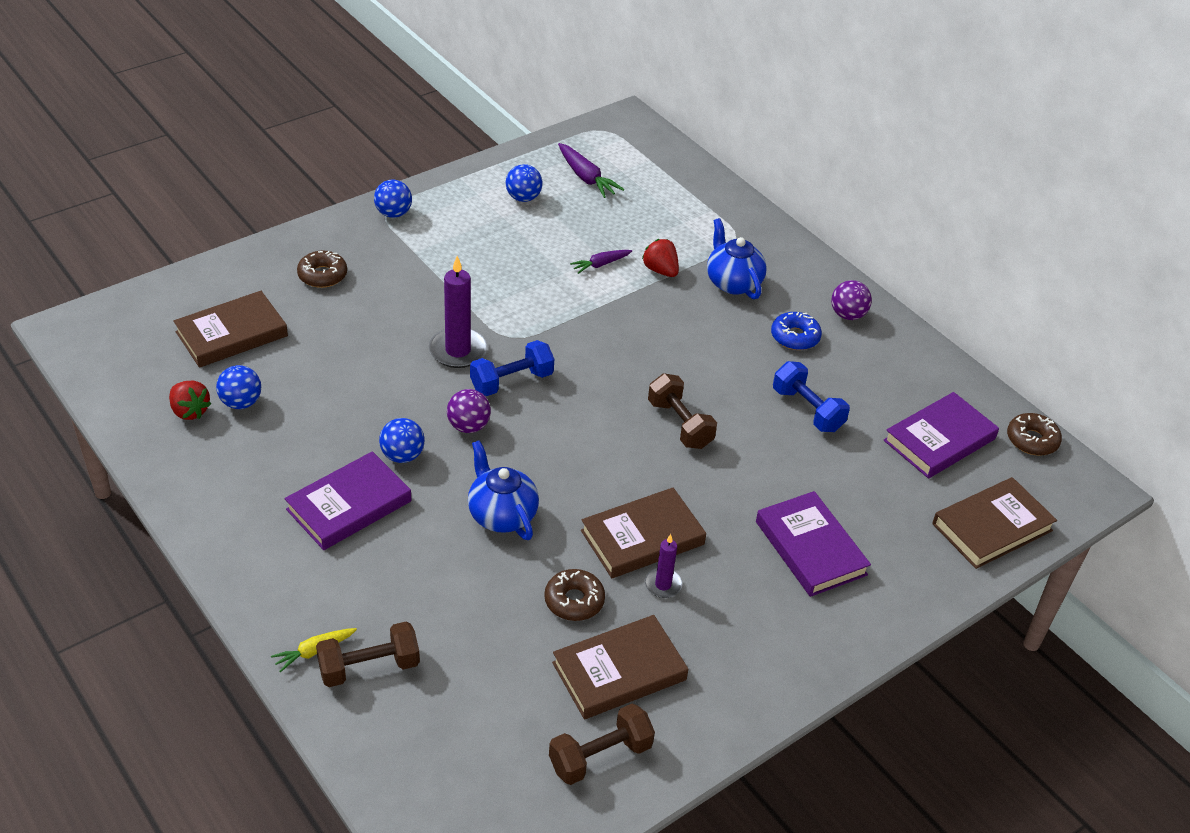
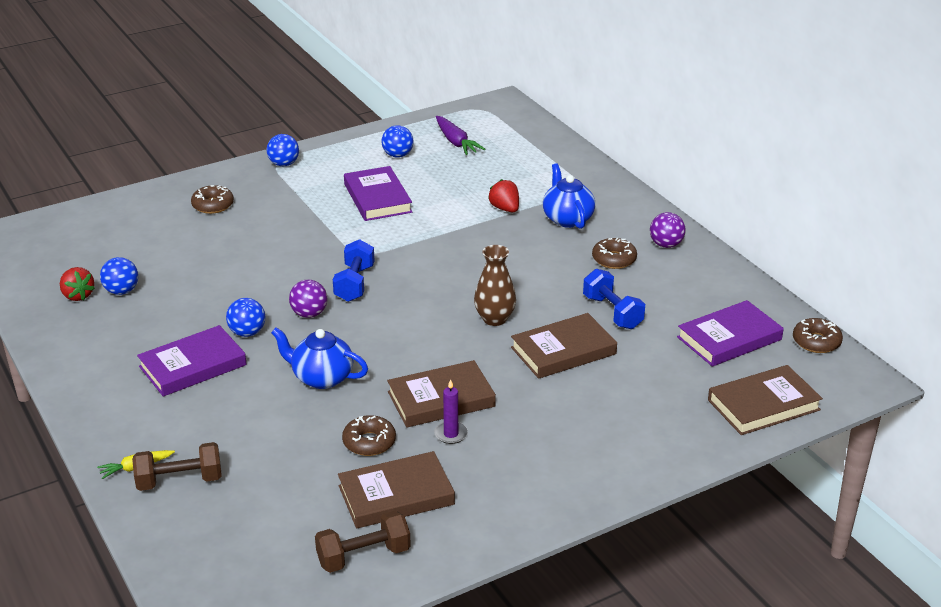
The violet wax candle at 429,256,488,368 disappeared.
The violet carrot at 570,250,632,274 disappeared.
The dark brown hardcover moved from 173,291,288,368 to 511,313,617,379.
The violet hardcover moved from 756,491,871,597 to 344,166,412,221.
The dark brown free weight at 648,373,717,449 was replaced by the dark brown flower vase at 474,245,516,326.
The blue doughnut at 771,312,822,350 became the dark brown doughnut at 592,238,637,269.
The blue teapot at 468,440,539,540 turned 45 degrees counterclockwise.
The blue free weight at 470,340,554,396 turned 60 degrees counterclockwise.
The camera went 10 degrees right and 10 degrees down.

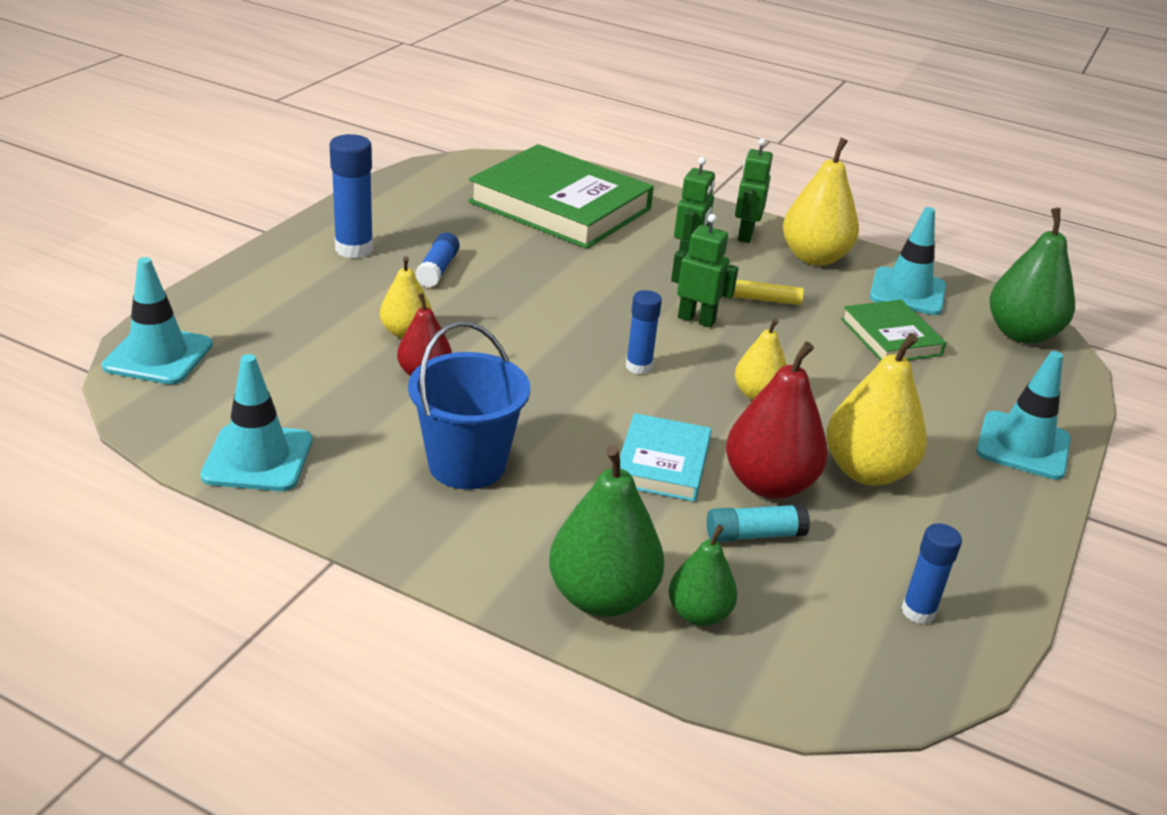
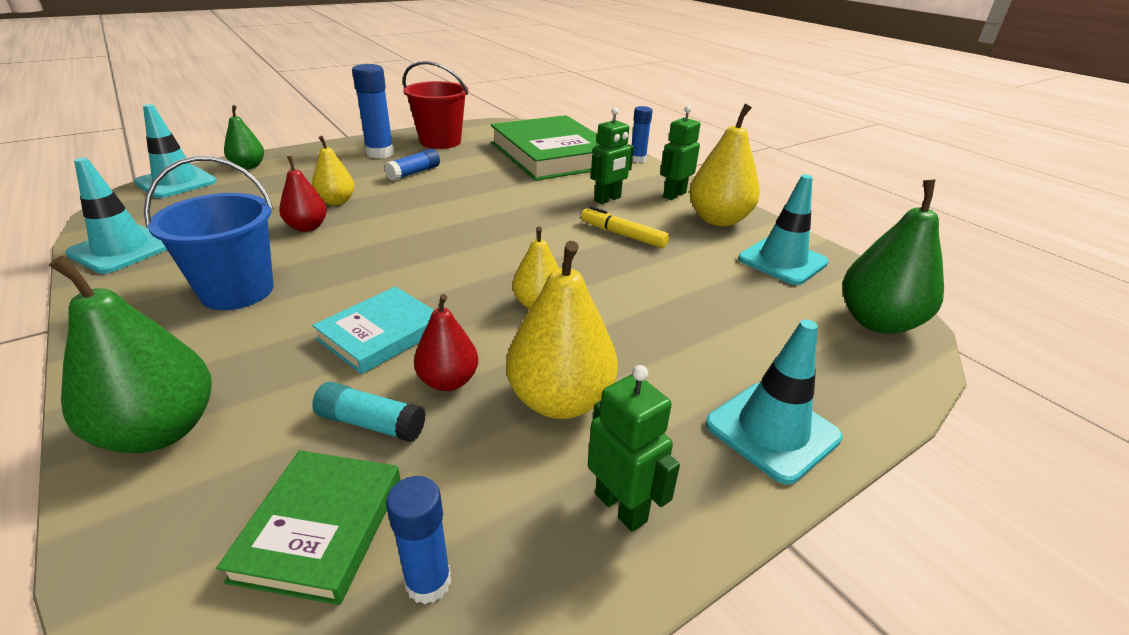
The red bucket at 403,61,468,149 appeared.
The blue glue stick moved from 626,290,662,374 to 632,106,652,163.
The green pear fruit moved from 669,525,737,626 to 224,105,264,169.
The green robot figure moved from 671,214,739,328 to 588,365,680,532.
The green hardcover moved from 841,300,946,361 to 216,450,401,605.
The red pear fruit at 726,342,828,499 changed to 0.60 times the size.
The camera went 30 degrees right and 0 degrees up.

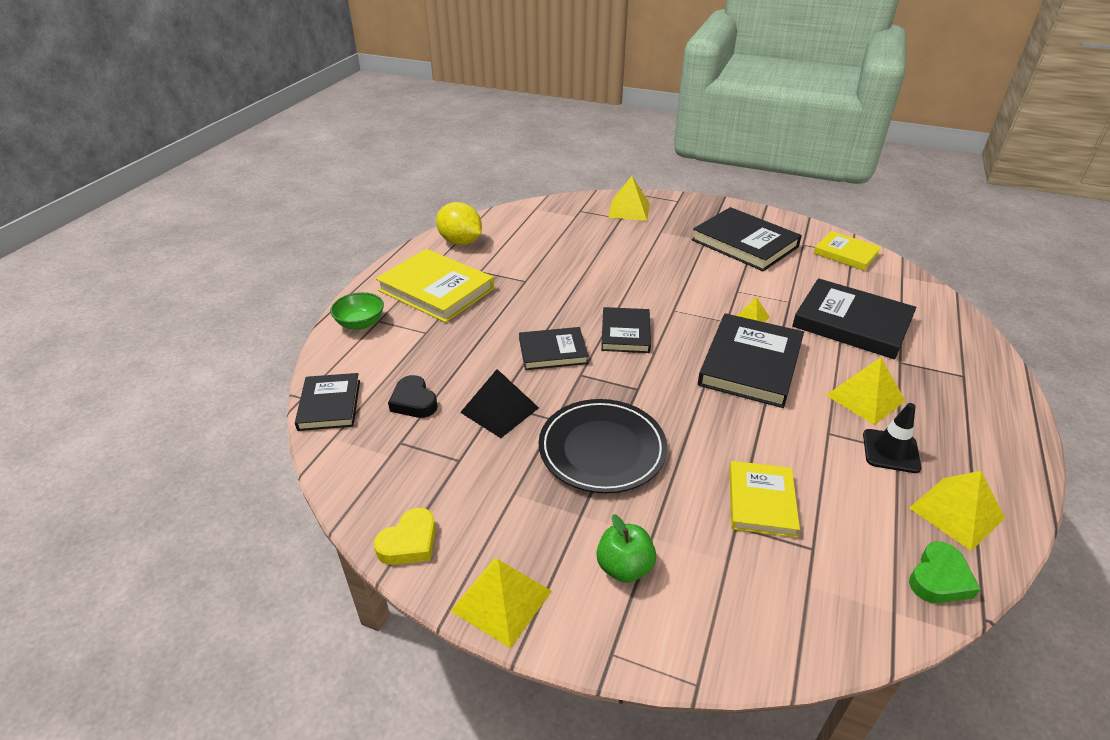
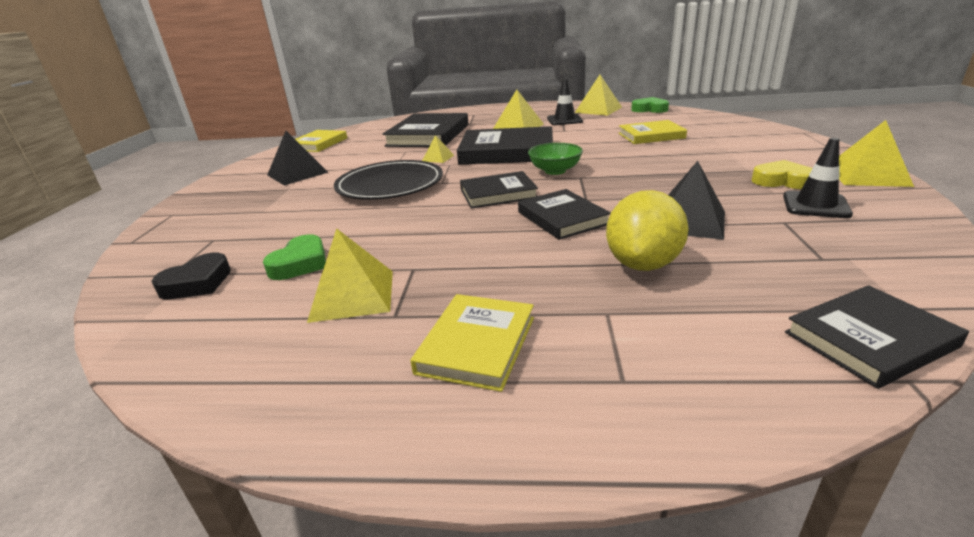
The green apple fruit at 596,514,656,583 disappeared.
The green heart at 263,234,326,280 appeared.
The ebony traffic cone at 783,138,853,218 appeared.
The green deep dish moved from 330,292,384,330 to 528,143,583,175.
The golden heart moved from 374,508,436,565 to 751,160,813,189.
The ebony heart moved from 388,375,438,418 to 151,252,231,299.
The golden lemon moved from 436,202,482,245 to 606,190,688,271.
The ebony dinner plate moved from 539,399,667,493 to 334,160,443,200.
The golden pyramid moved from 608,176,650,221 to 307,228,393,323.
The ebony hardcover at 692,207,802,271 was replaced by the ebony pyramid at 267,131,328,185.
The golden hardcover at 376,249,494,323 changed to 0.60 times the size.
The camera went 105 degrees left and 10 degrees down.

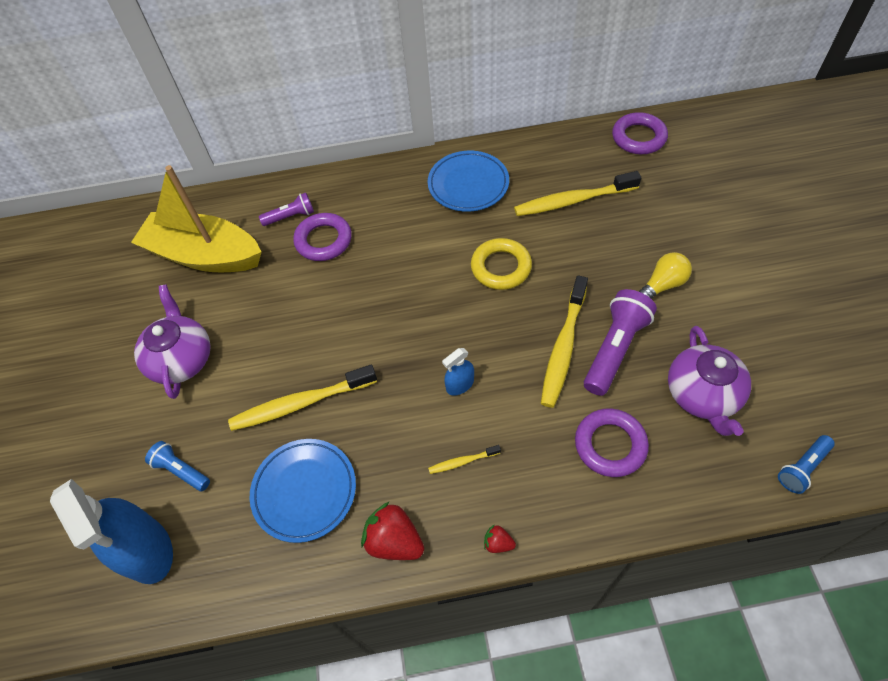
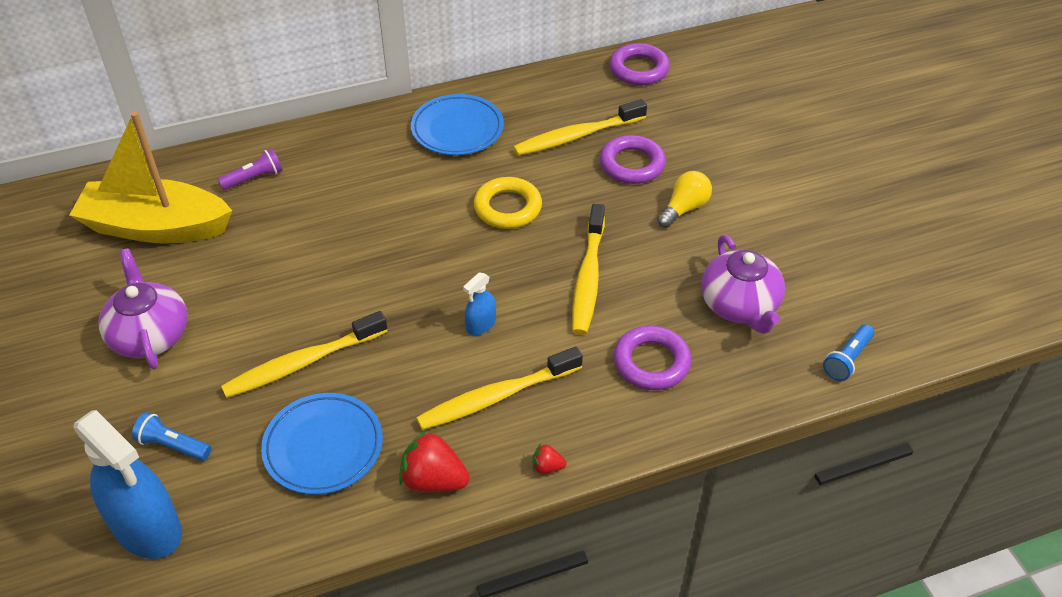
The violet torch at 584,289,657,396 disappeared.
The violet torus moved from 293,213,352,261 to 600,135,666,184.
The golden toothbrush at 428,445,501,474 changed to 2.16 times the size.
The camera went 15 degrees left and 10 degrees down.

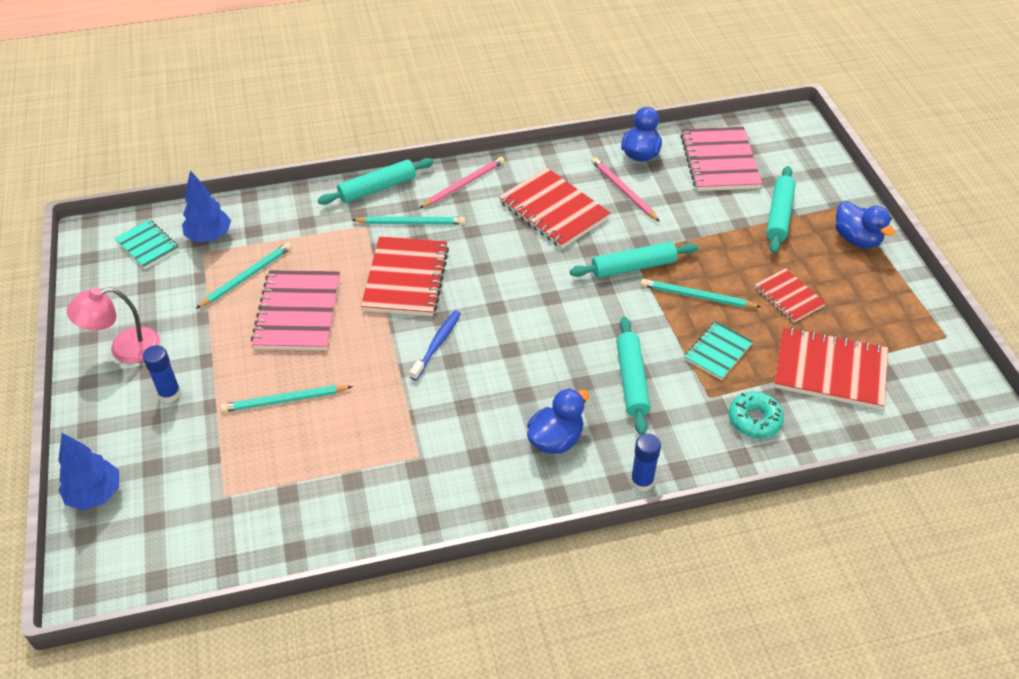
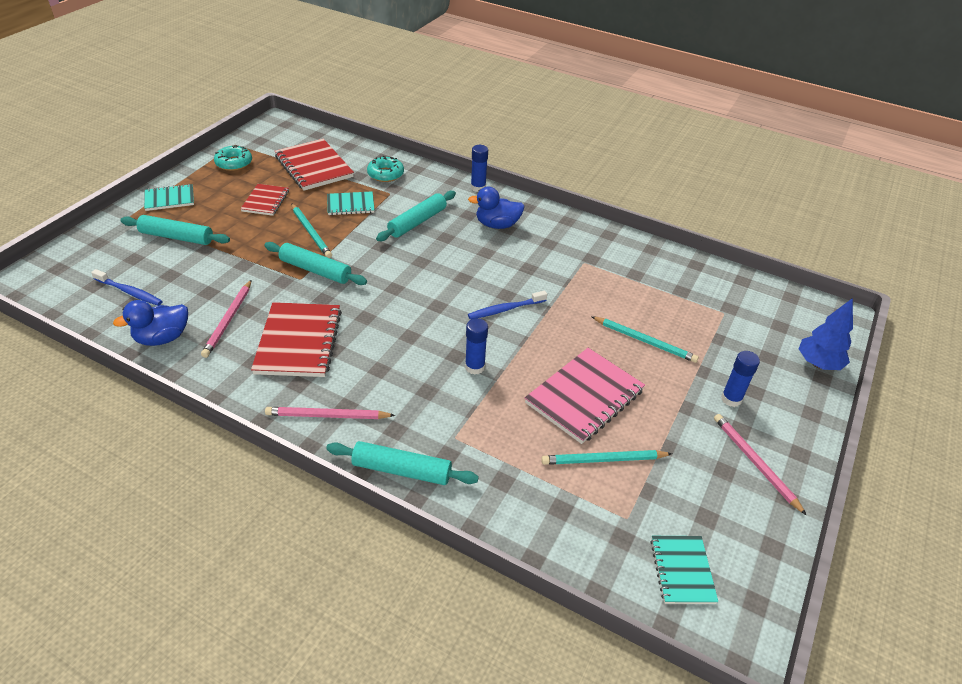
The blue fir tree at 182,170,231,242 disappeared.
The teal pencil at 352,216,465,225 disappeared.
The teal doughnut at 214,145,252,171 appeared.
The rose-pink reading lamp at 67,287,160,363 was replaced by the rose-pink pencil at 714,414,806,515.
The red notebook at 361,236,449,316 was replaced by the blue glue stick at 465,318,488,375.
The rose-pink notebook at 680,127,762,191 was replaced by the blue toothbrush at 91,269,163,306.
The blue duck at 836,201,895,248 was replaced by the teal notebook at 144,184,194,211.
The teal pastry roller at 766,166,796,254 turned 45 degrees clockwise.
The camera went 140 degrees left and 5 degrees down.

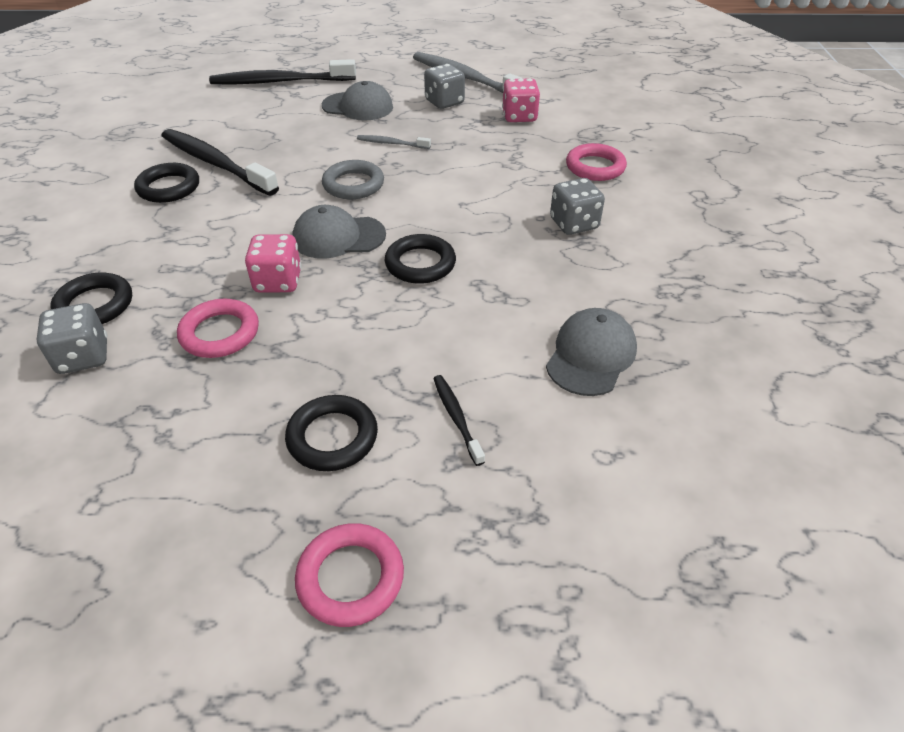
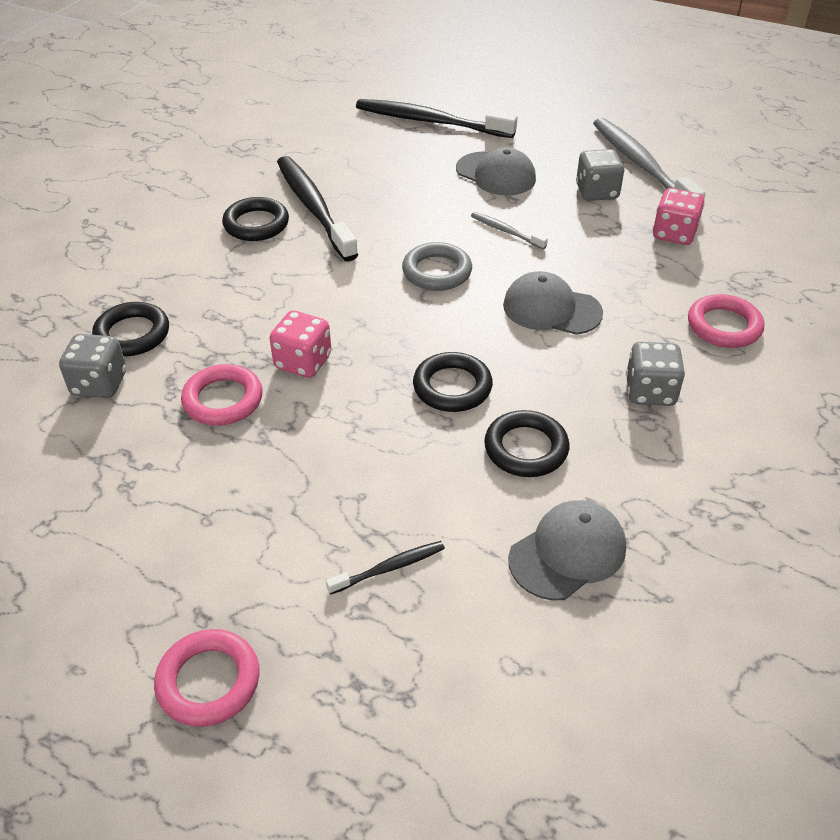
The ebony torus moved from 285,395,378,471 to 484,410,569,477.
The grey peaked cap moved from 292,205,386,259 to 503,271,603,335.
The ebony toothbrush at 433,375,485,466 turned 60 degrees clockwise.
The camera went 25 degrees right and 0 degrees up.

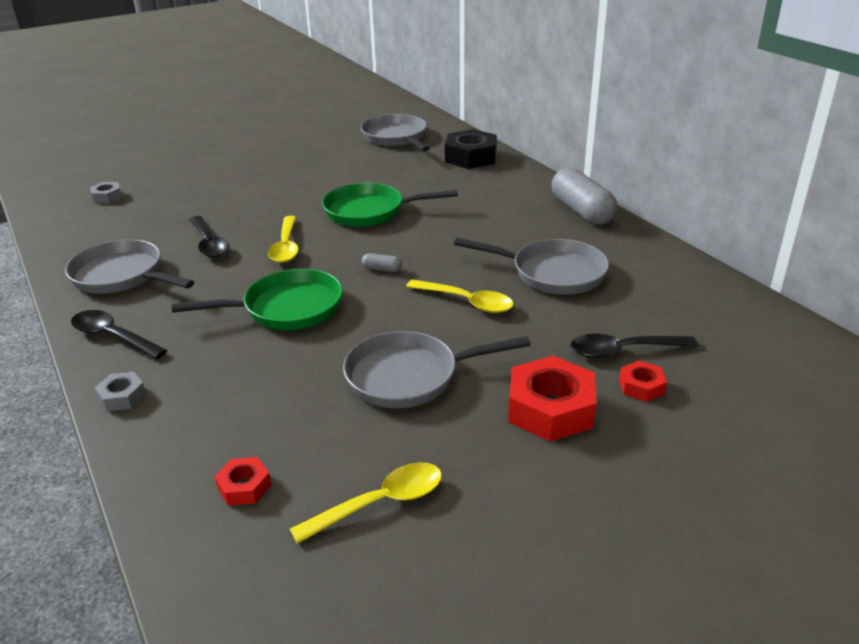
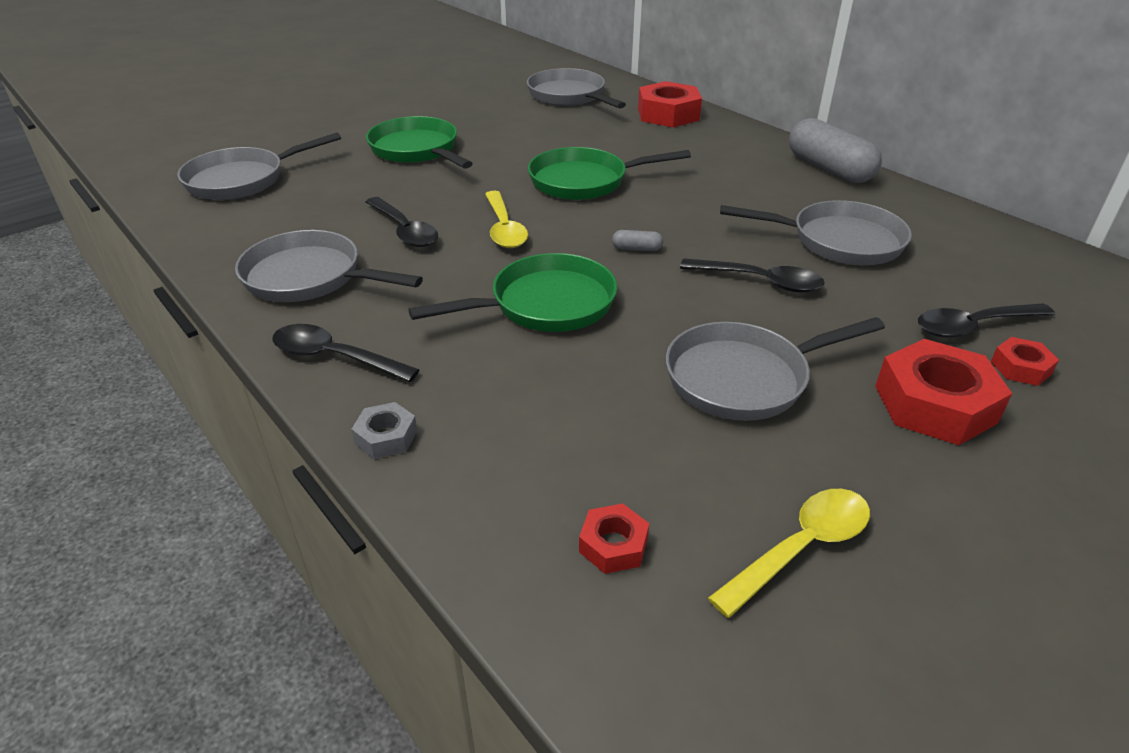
The green frying pan at 366,116,473,168 appeared.
The grey hex nut at 90,182,122,203 was replaced by the grey frying pan at 177,132,341,200.
The golden teaspoon at 406,279,514,313 became the ebony teaspoon at 680,259,825,292.
The ebony hex nut at 445,129,497,169 became the red hex nut at 638,81,702,127.
The camera went 10 degrees left and 5 degrees up.

